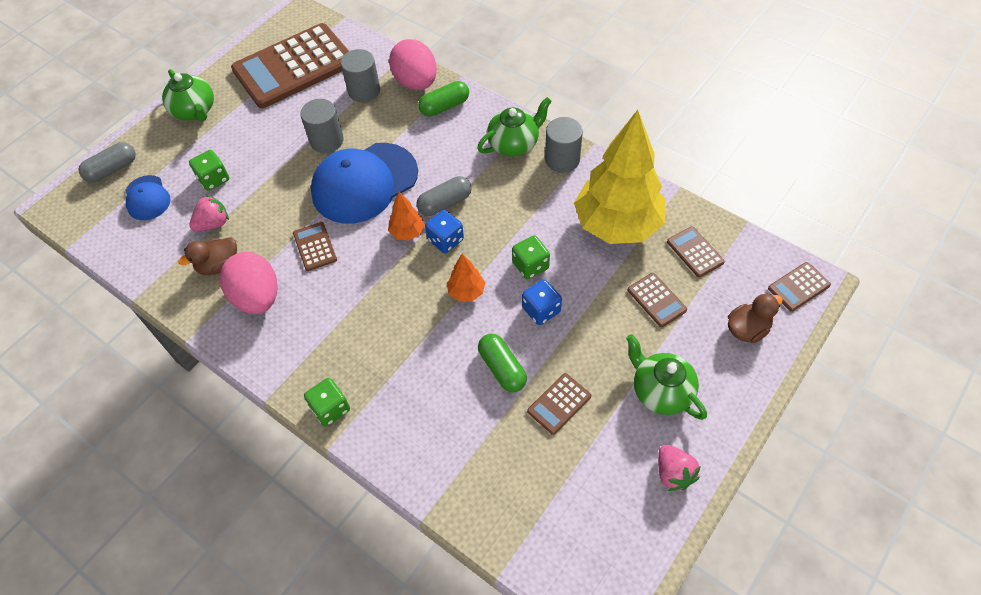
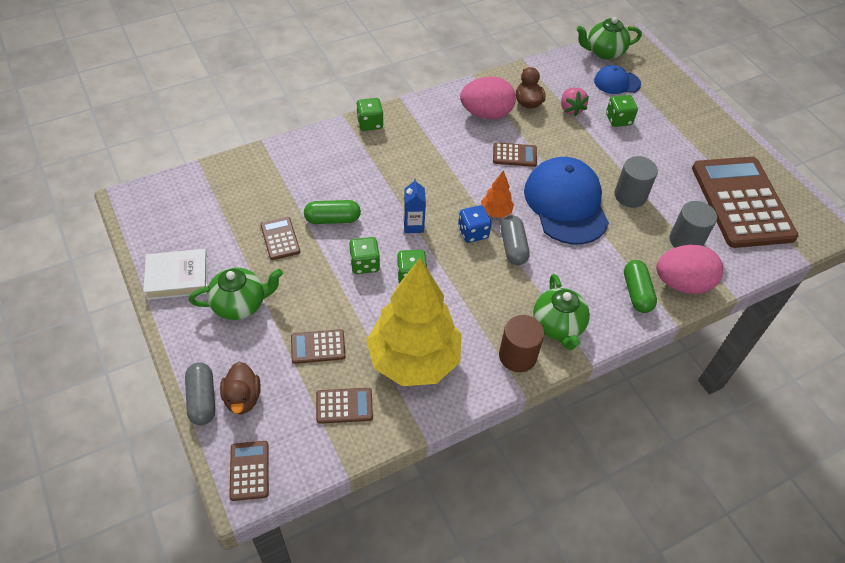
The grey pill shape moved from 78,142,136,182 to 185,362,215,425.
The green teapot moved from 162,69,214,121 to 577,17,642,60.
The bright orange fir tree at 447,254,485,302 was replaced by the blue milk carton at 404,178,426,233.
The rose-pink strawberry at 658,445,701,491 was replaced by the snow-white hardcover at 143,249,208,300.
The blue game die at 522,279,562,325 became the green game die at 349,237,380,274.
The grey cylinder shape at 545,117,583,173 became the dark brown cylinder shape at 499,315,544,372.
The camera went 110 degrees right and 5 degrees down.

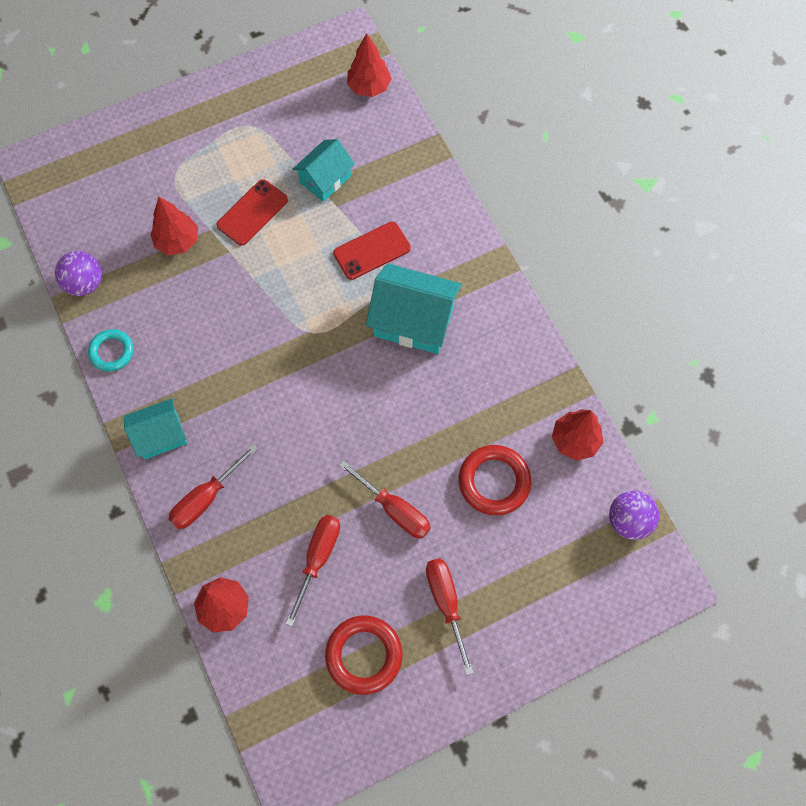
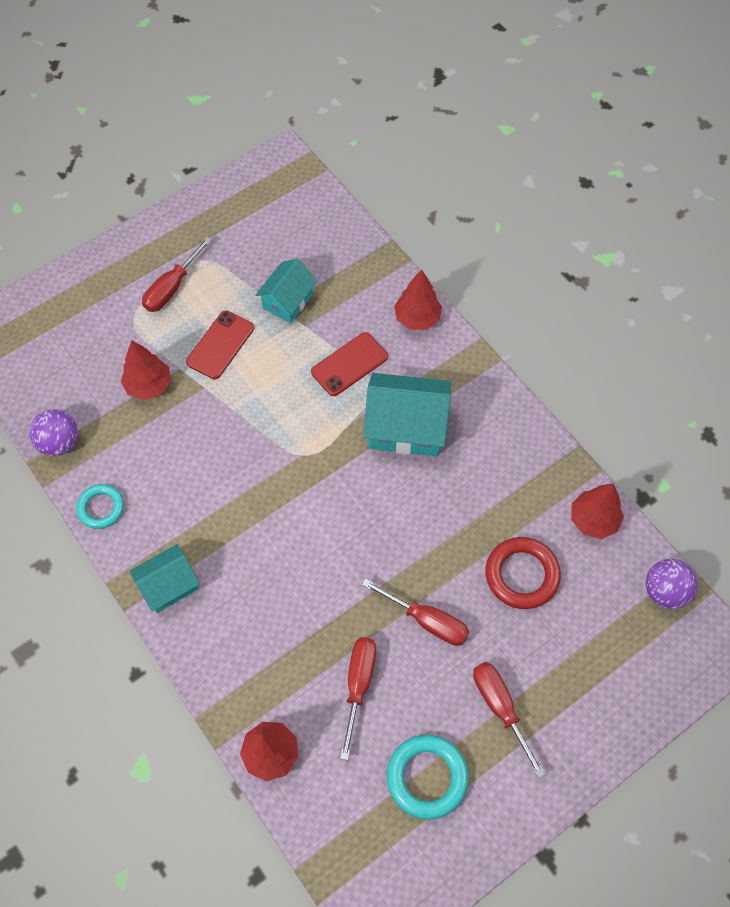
The red hand screwdriver moved from 168,444,258,529 to 142,237,212,312.
The red fir tree moved from 347,33,392,97 to 394,269,442,330.
The red torus at 325,615,403,695 became the teal torus at 387,735,469,820.
The camera went 10 degrees left and 5 degrees down.

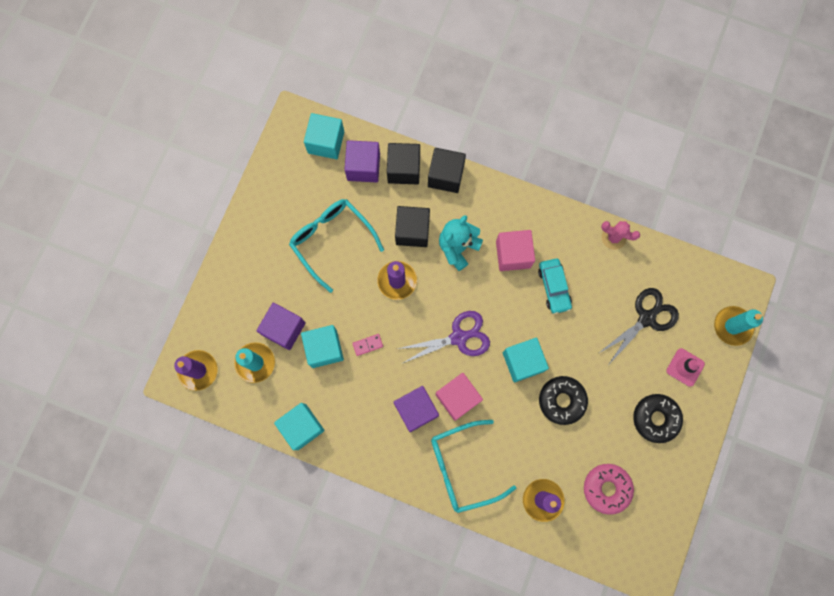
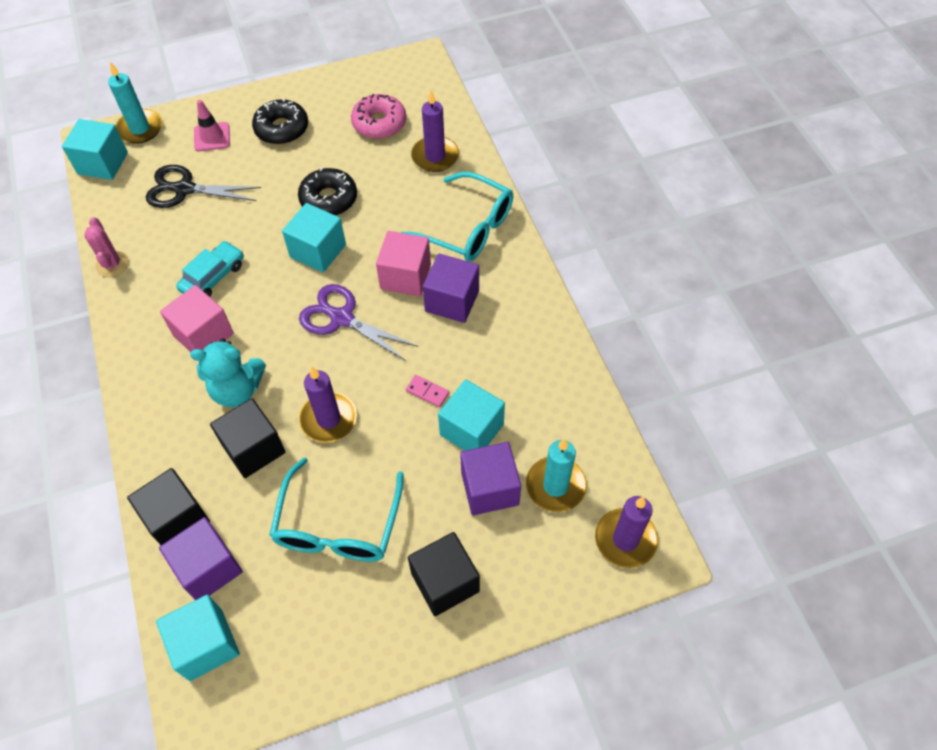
The teal block moved from 274,403,325,450 to 62,119,128,180.
The ebony block moved from 428,148,466,193 to 408,532,480,616.
The camera went 130 degrees left and 20 degrees down.

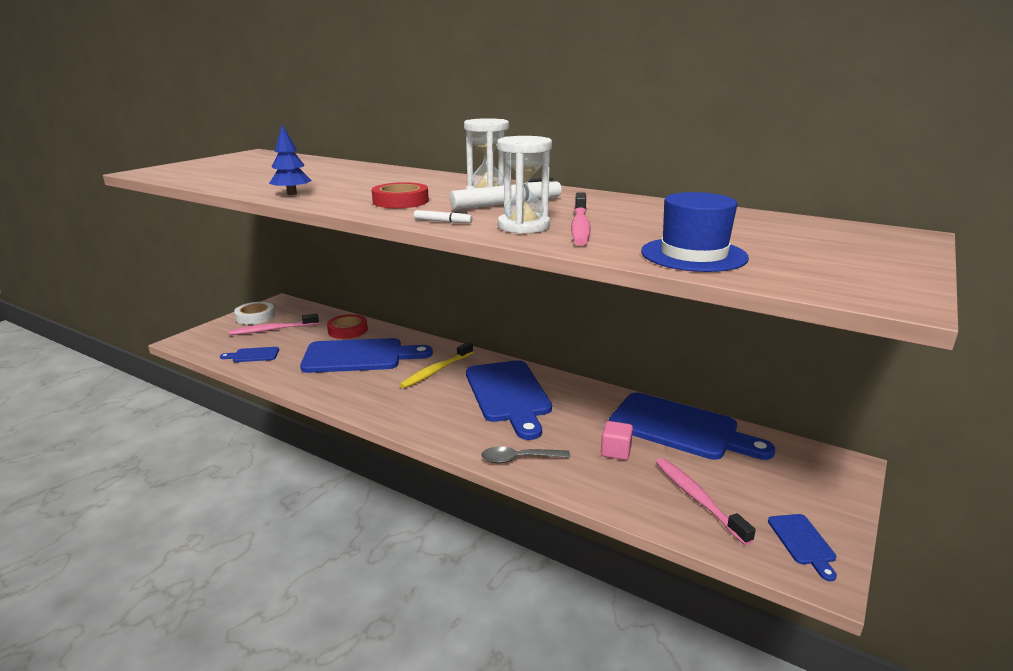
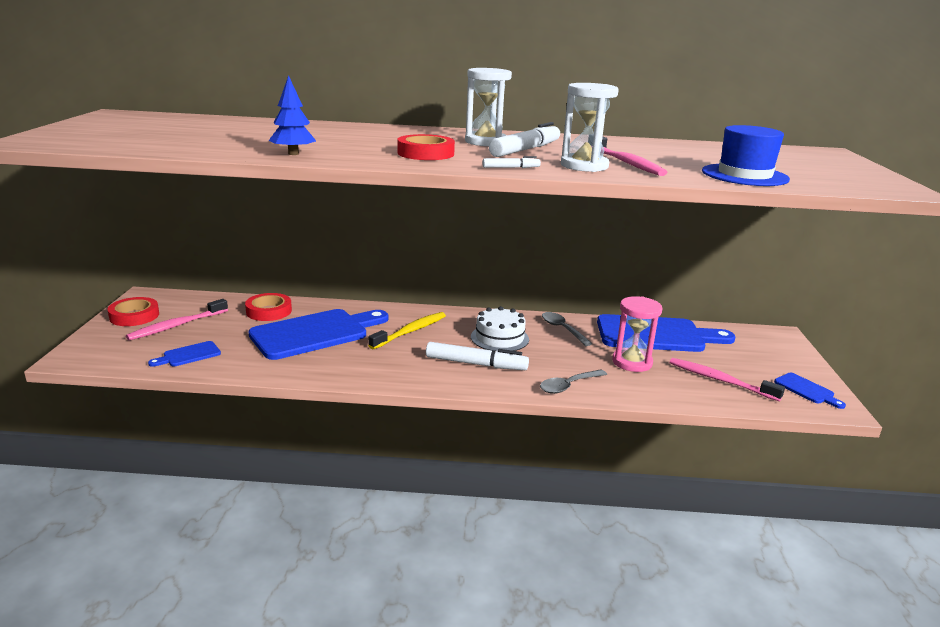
The snow-white marker at 426,342,529,370 appeared.
The grey teaspoon at 542,312,593,346 appeared.
The blue chopping board at 466,360,552,440 was replaced by the snow-white cake at 471,306,529,352.
The rose-pink block at 601,421,633,460 was replaced by the rose-pink hourglass at 612,296,662,372.
The snow-white sticky tape at 234,302,275,325 became the red sticky tape at 107,297,159,326.
The golden toothbrush at 399,342,473,389 turned 150 degrees counterclockwise.
The camera went 30 degrees left and 0 degrees up.

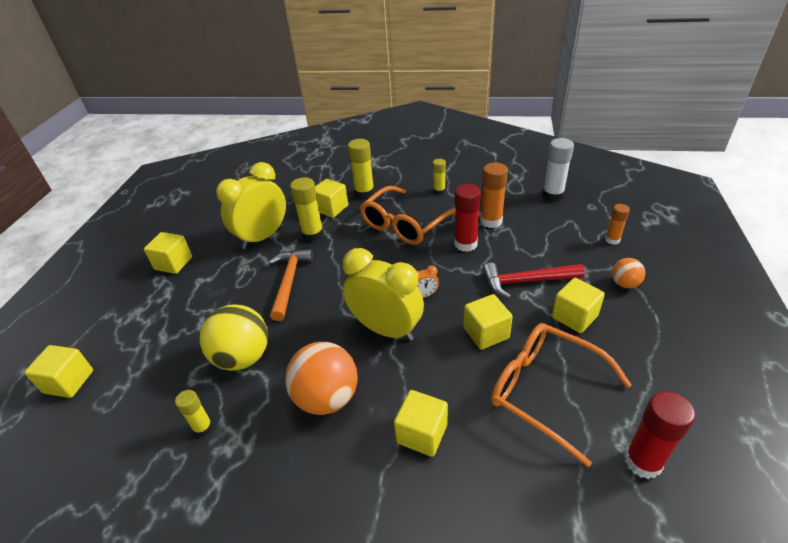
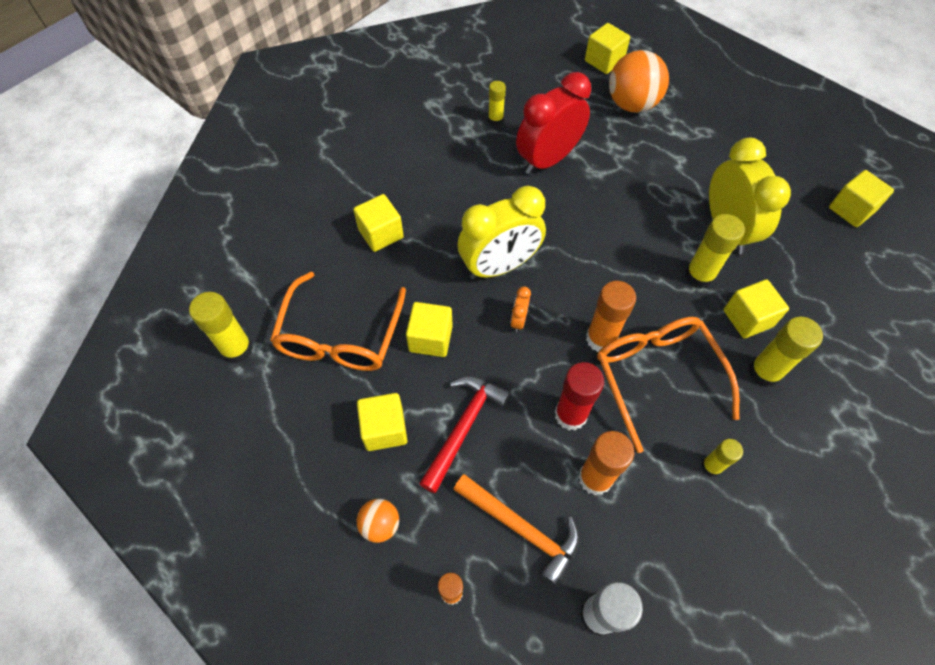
The bright orange glue stick at 586,281,636,352 appeared.
The golden block moved from 144,232,192,274 to 829,170,894,227.
The bright orange hammer moved from 269,249,313,321 to 453,474,579,587.
The bright orange sphere moved from 285,342,358,415 to 609,50,669,113.
The golden sphere at 200,304,268,371 was replaced by the red clock at 516,72,591,174.
The red glue stick at 624,391,695,479 became the golden glue stick at 189,292,253,363.
The bright orange spectacles at 491,323,632,467 turned 120 degrees clockwise.
The camera went 120 degrees right and 20 degrees up.

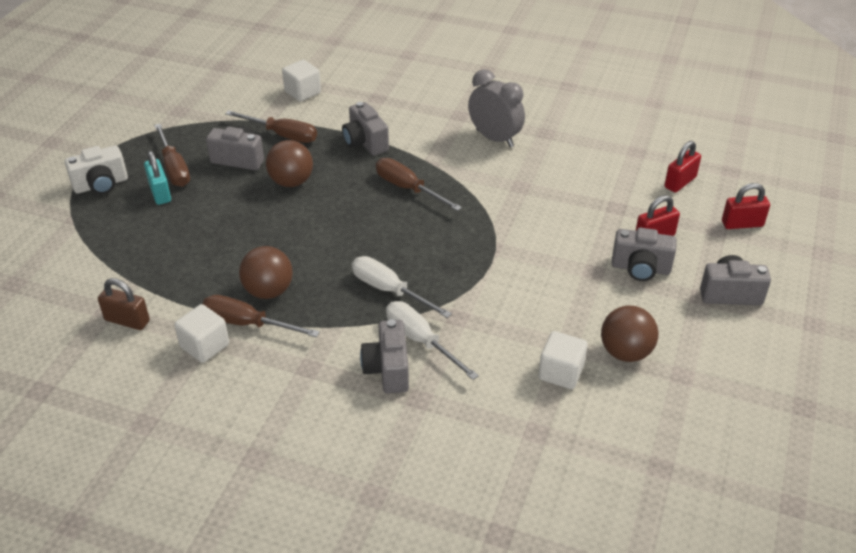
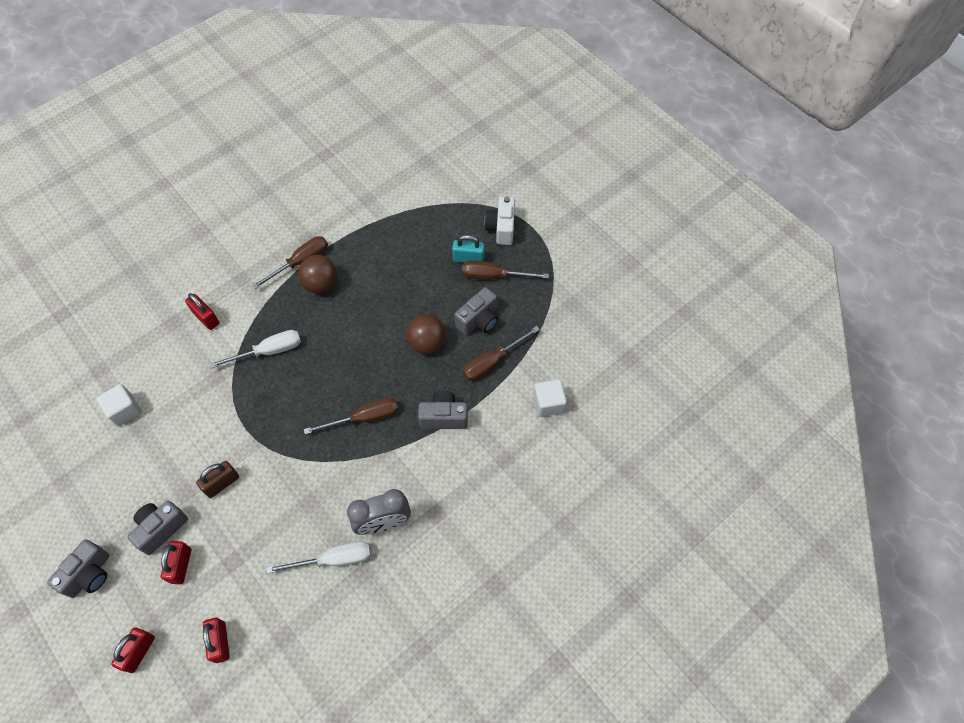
The snow-white block at 174,304,229,363 disappeared.
The dark brown sphere at 601,306,658,362 disappeared.
The dark brown padlock moved from 98,278,150,330 to 196,461,239,498.
The snow-white hand screwdriver moved from 386,301,479,380 to 267,541,371,574.
The grey compact camera at 360,319,409,394 was replaced by the red padlock at 185,293,219,330.
The camera went 120 degrees right and 20 degrees up.

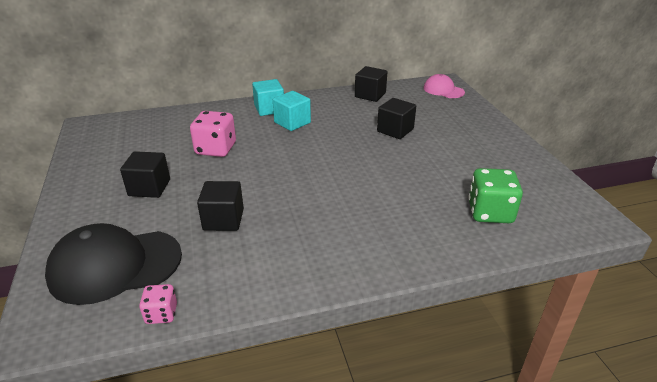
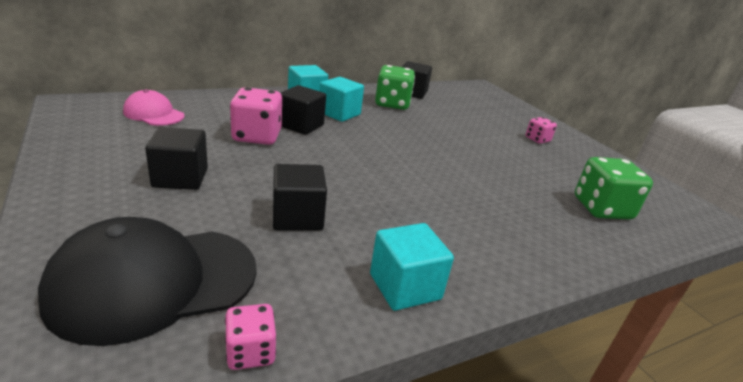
The teal block at 370,223,454,311 appeared.
The green game die at 375,65,415,110 appeared.
The rose-pink game die at 526,117,557,144 appeared.
The ebony block moved from 377,98,416,139 to 280,85,326,135.
The rose-pink peaked cap moved from 424,74,465,98 to 123,89,185,126.
The camera went 15 degrees left and 5 degrees down.

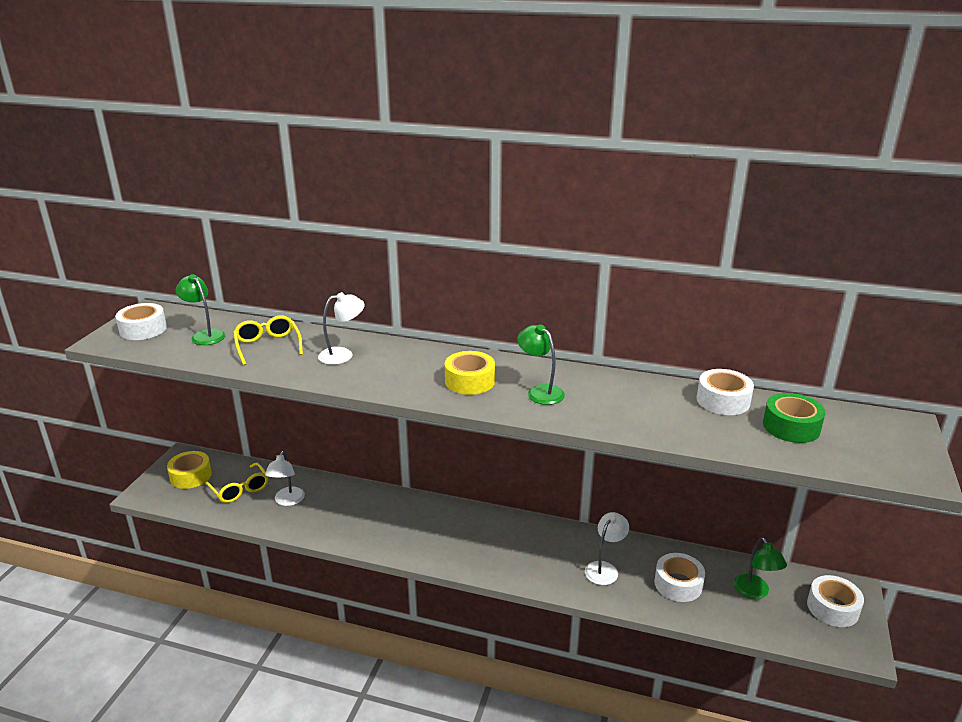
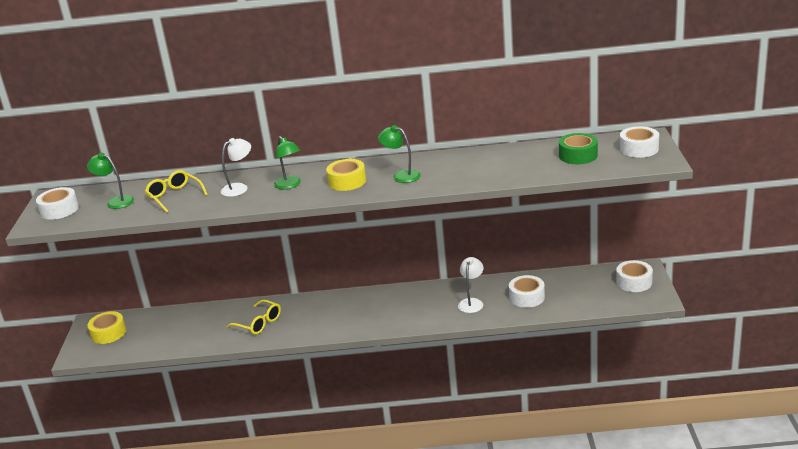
The snow-white reading lamp at 265,451,305,506 disappeared.
The golden spectacles moved from 205,462,268,503 to 226,300,281,335.
The snow-white sticky tape moved from 697,369,754,415 to 620,126,659,158.
The green reading lamp moved from 734,537,787,599 to 274,136,301,189.
The camera went 15 degrees left and 0 degrees up.

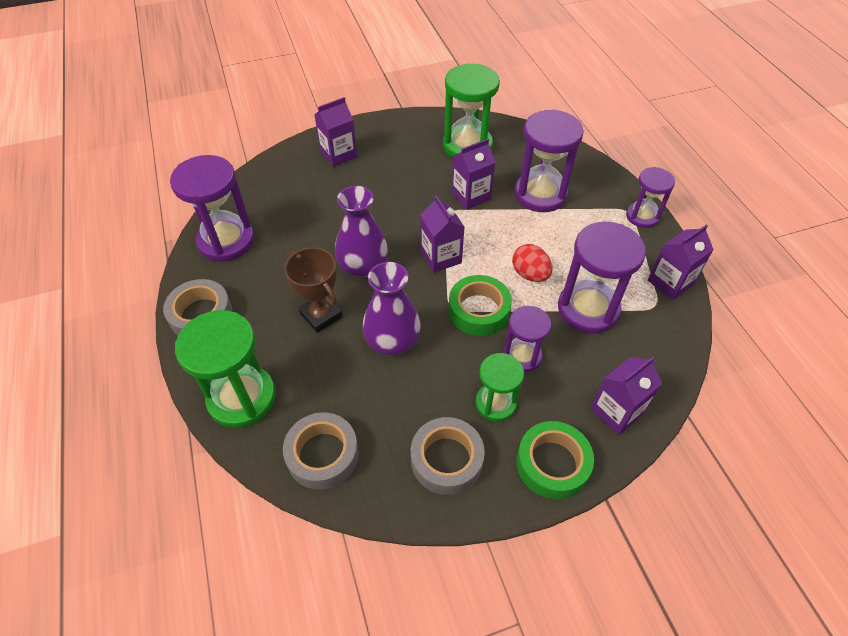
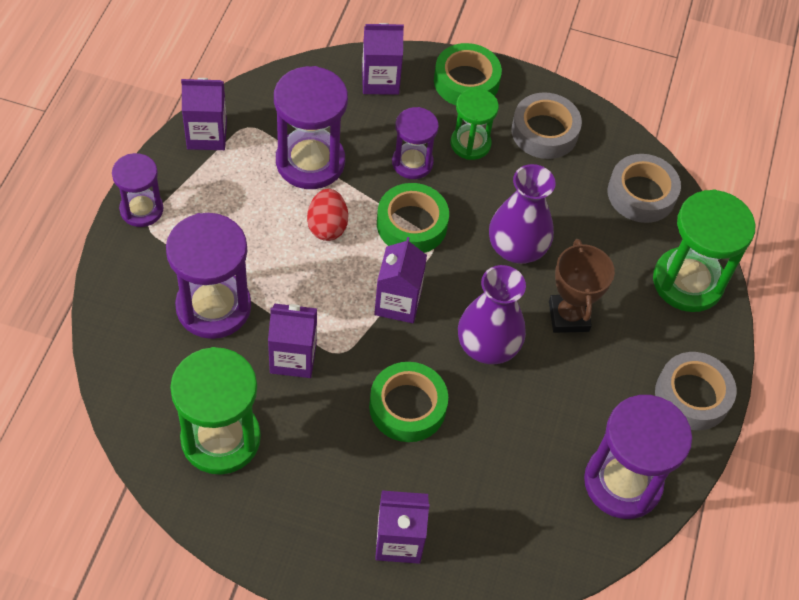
The green sticky tape at 369,362,448,442 appeared.
The camera went 150 degrees left and 5 degrees up.

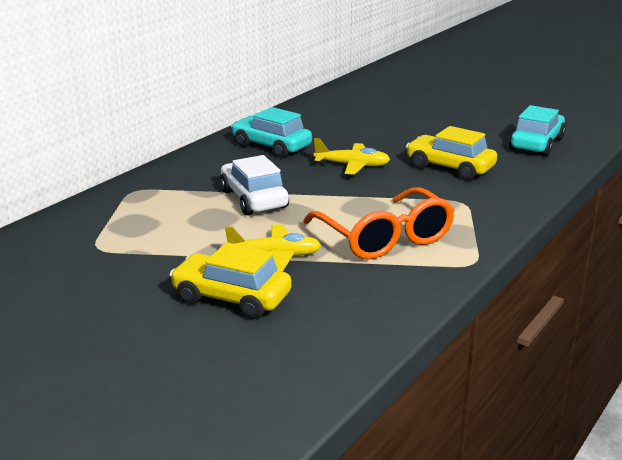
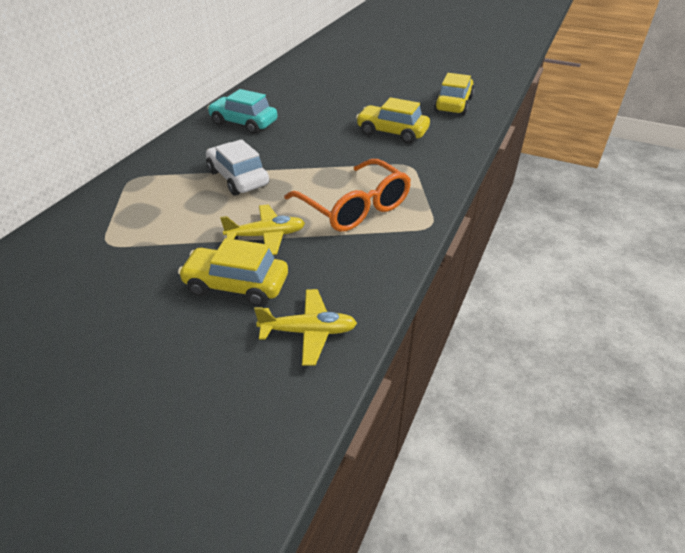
The golden aeroplane moved from 314,138,390,175 to 254,289,357,366.
The teal toy car at 509,105,566,156 became the golden toy car at 434,73,475,115.
The camera went 10 degrees left and 15 degrees up.

